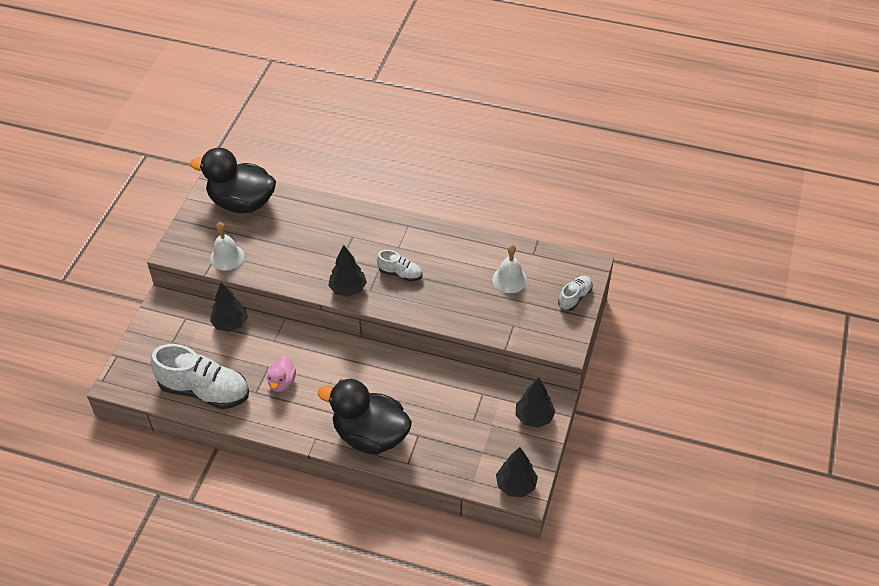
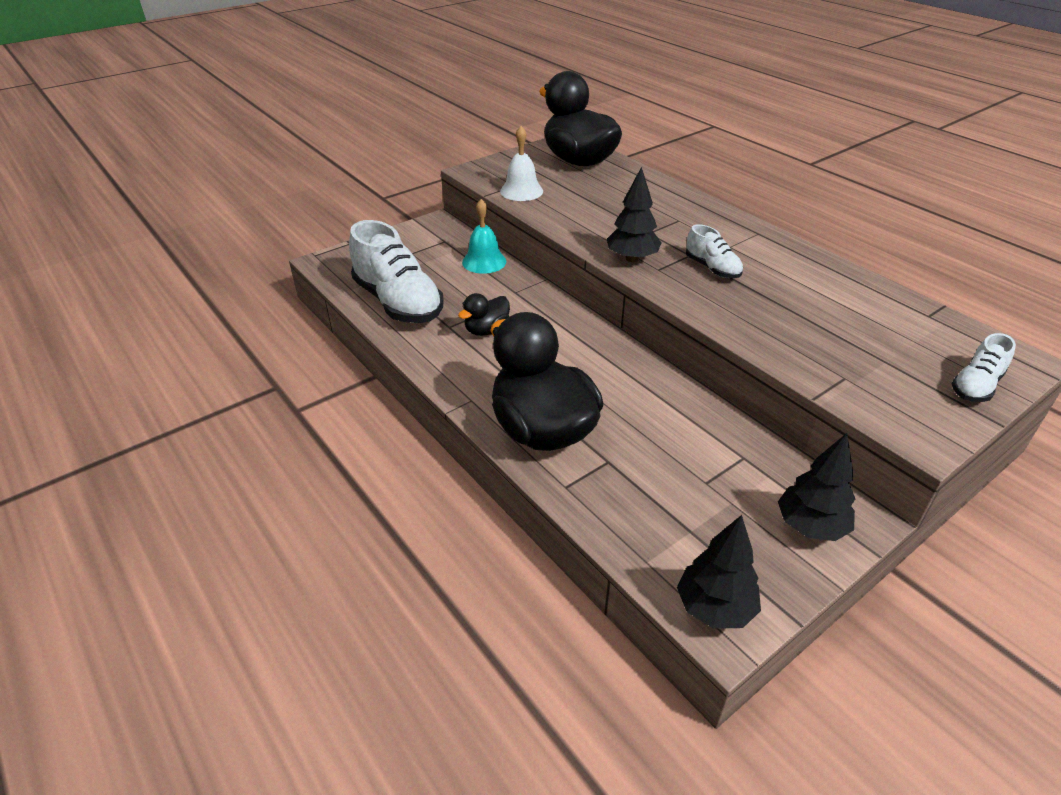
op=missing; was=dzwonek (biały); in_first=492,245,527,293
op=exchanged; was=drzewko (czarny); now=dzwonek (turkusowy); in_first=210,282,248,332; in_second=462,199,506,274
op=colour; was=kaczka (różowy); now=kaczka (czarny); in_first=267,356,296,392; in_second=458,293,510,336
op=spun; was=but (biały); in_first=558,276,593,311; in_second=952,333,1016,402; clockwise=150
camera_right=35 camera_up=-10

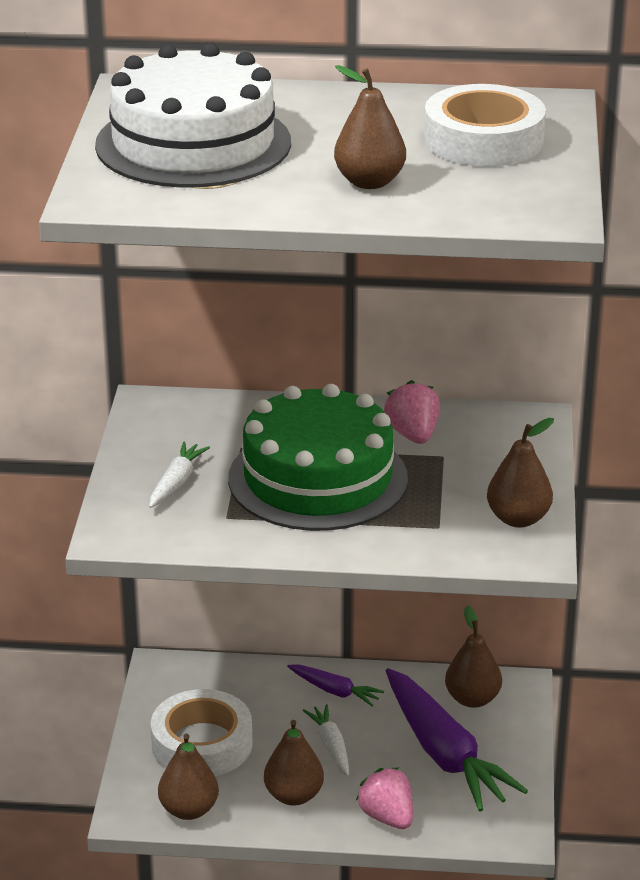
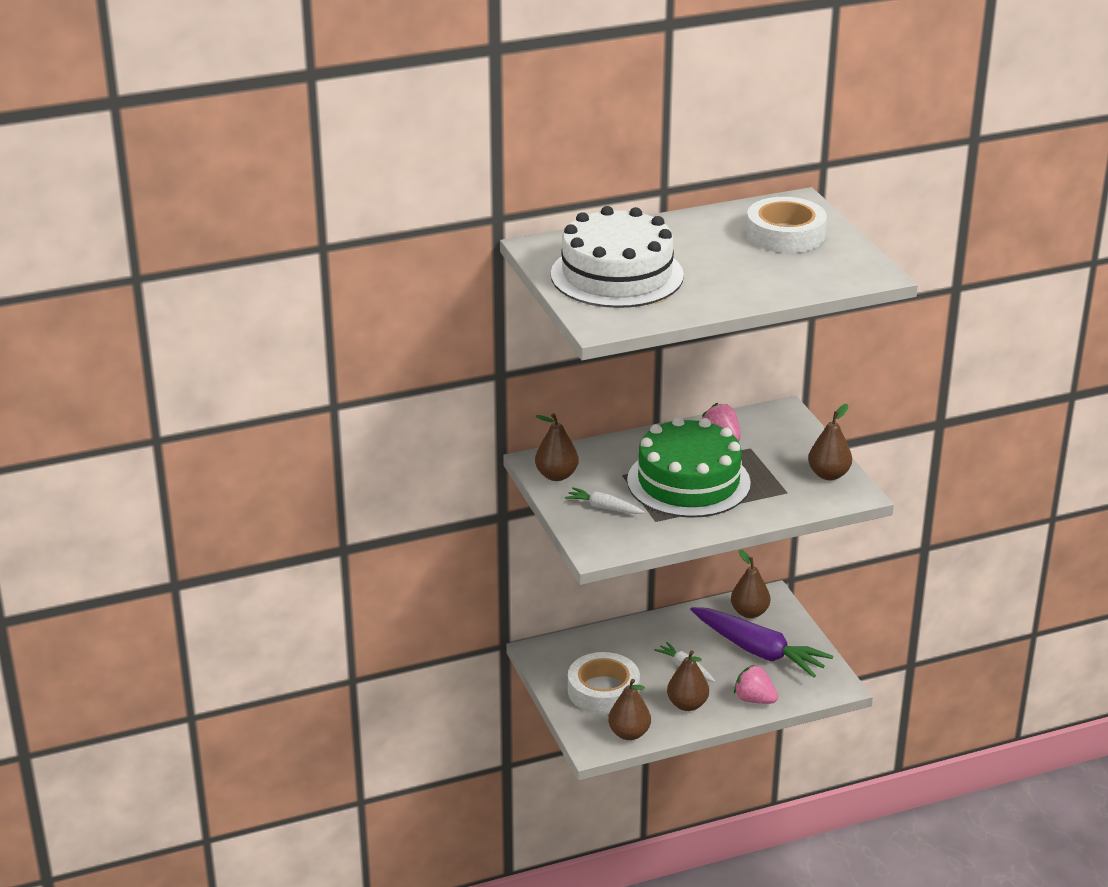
op=missing; was=marchewka (fioletowy); in_first=287,664,384,707
op=relocated; was=gruszka (brązowy); in_first=334,65,406,189; in_second=535,413,579,481
op=spun; was=marchewka (biały); in_first=149,442,210,508; in_second=565,487,645,514; clockwise=-60
camera_right=-25 camera_up=0

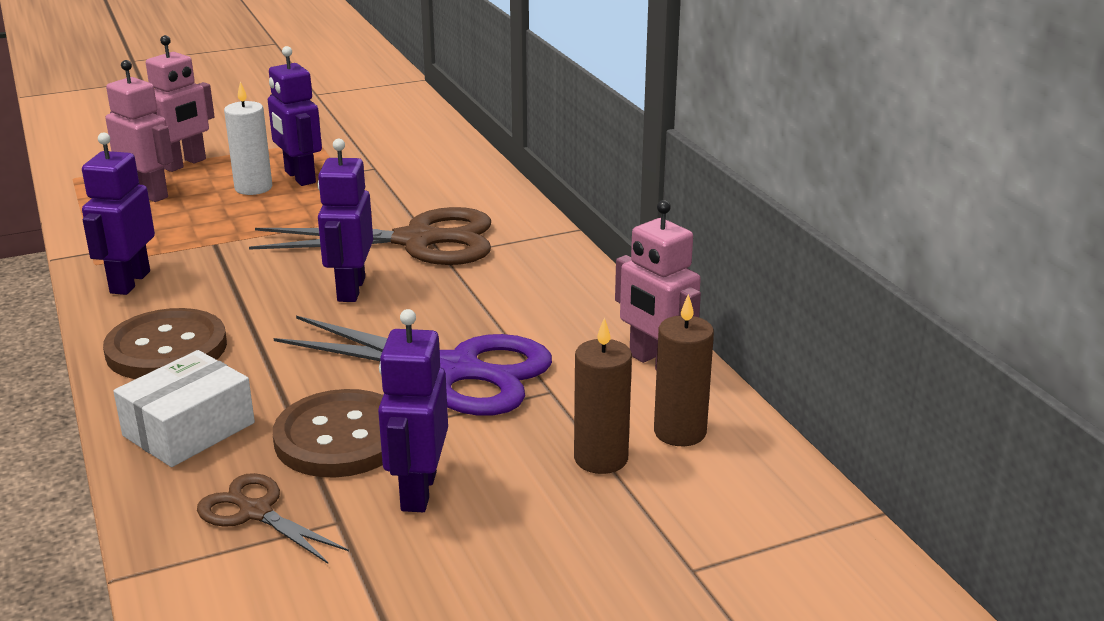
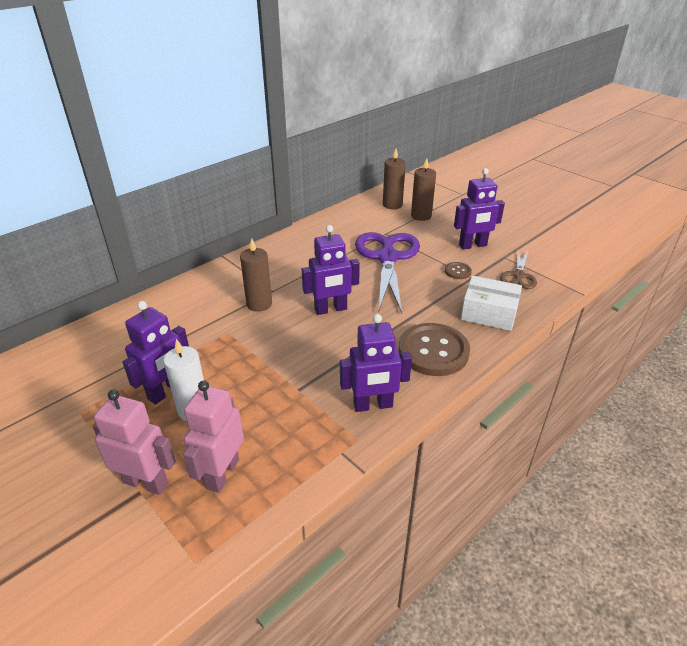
op=missing; was=robot (różowy); in_first=615,200,701,371
op=exchanged; was=nożyczki (brązowy); now=świeca (brązowy); in_first=249,207,491,265; in_second=240,239,272,312
op=size; was=guzik (brązowy); in_first=273,389,383,478; in_second=445,262,472,279; ratio=0.45
camera_right=-110 camera_up=10

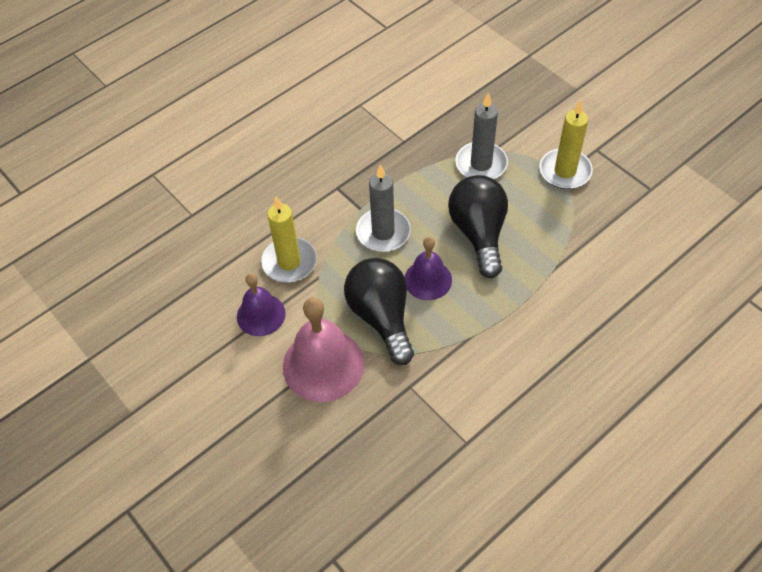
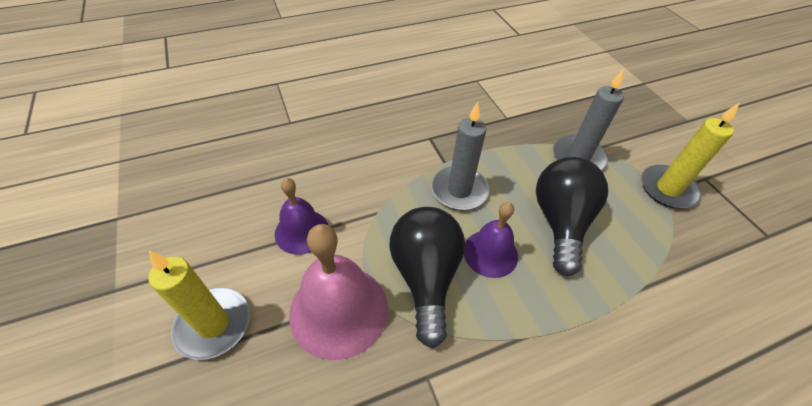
op=relocated; was=świeca (żółty); in_first=261,196,317,282; in_second=148,251,250,360
camera_right=15 camera_up=-5

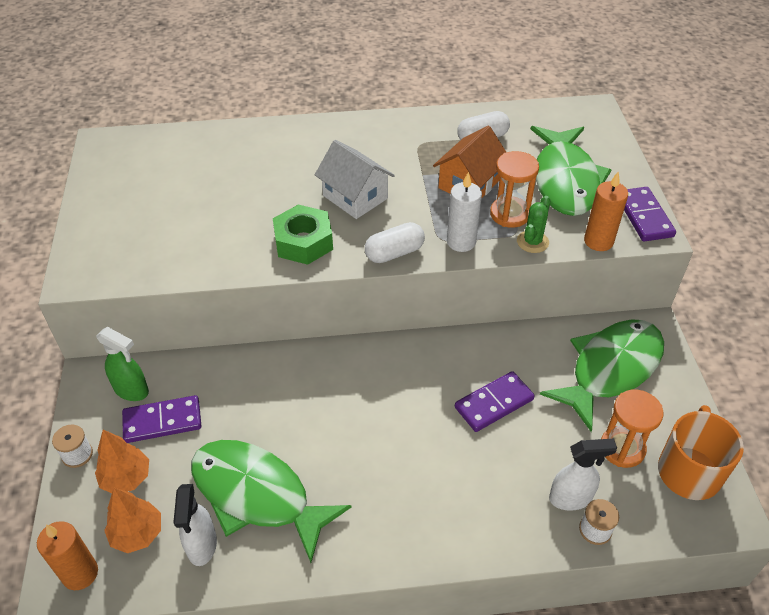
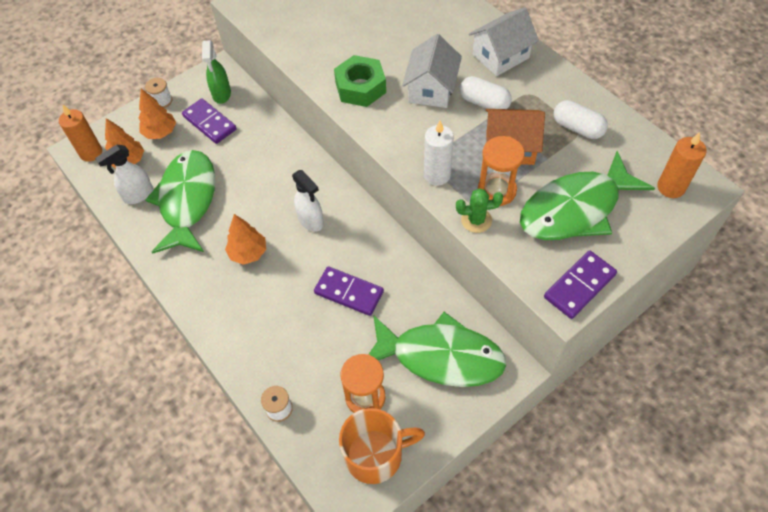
op=appeared; now=drzewko (pomarańczowy); in_second=225,214,266,265
op=appeared; now=domek (biały); in_second=469,7,539,76
op=relocated; was=kapsułka (biały); in_first=365,222,425,263; in_second=460,76,512,109
op=relocated; was=spryskiwacz (biały); in_first=549,438,617,511; in_second=292,170,324,232
op=relocated; was=świeca (pomarańczowy); in_first=584,172,628,251; in_second=657,132,707,198
camera_right=60 camera_up=10

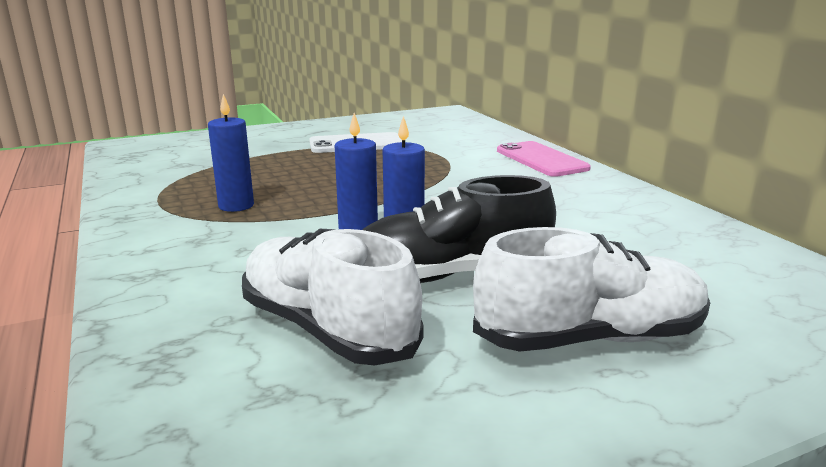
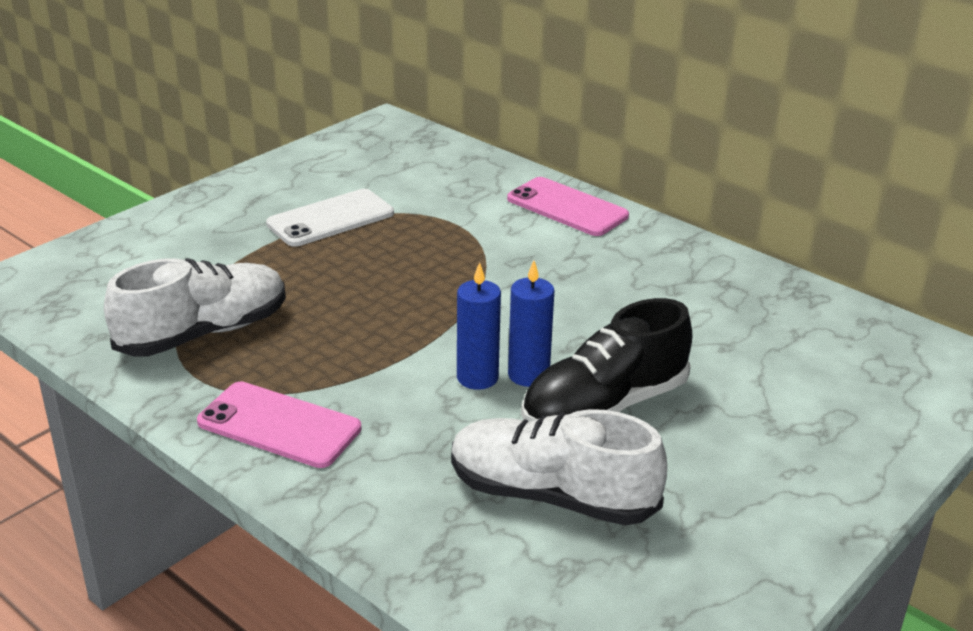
op=missing; was=świeca (niebieski); in_first=208,94,254,212
op=appeared; now=telefon (różowy); in_second=197,381,362,468
op=relocated; was=but (biały); in_first=473,227,710,352; in_second=104,258,286,357
camera_right=-25 camera_up=10

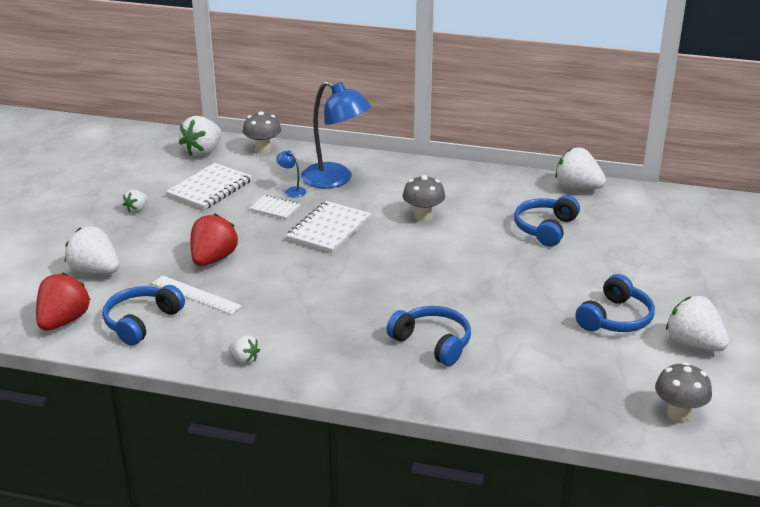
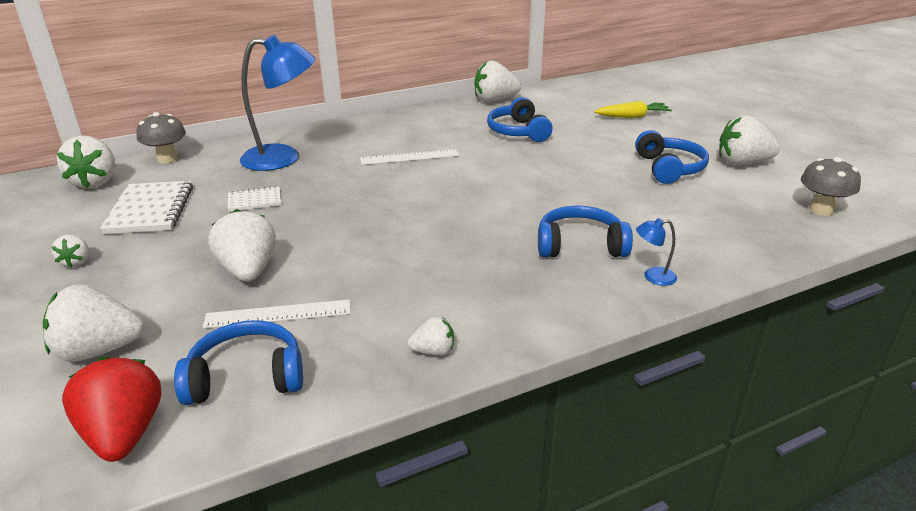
op=missing; was=zeszyt (biały); in_first=286,201,371,253
op=appeared; now=marchewka (żółty); in_second=594,101,672,118
op=relocated; was=lampka (niebieski); in_first=276,150,306,198; in_second=636,218,677,286
op=exchanged; was=grzyb (szary); now=linijka (biały); in_first=403,175,445,221; in_second=360,149,459,165
op=colour; was=truskawka (czerwony); now=truskawka (biały); in_first=191,214,238,266; in_second=208,209,276,281
op=spun; was=słuchawki (niebieski); in_first=103,285,185,345; in_second=174,320,303,405; clockwise=90
camera_right=-40 camera_up=0

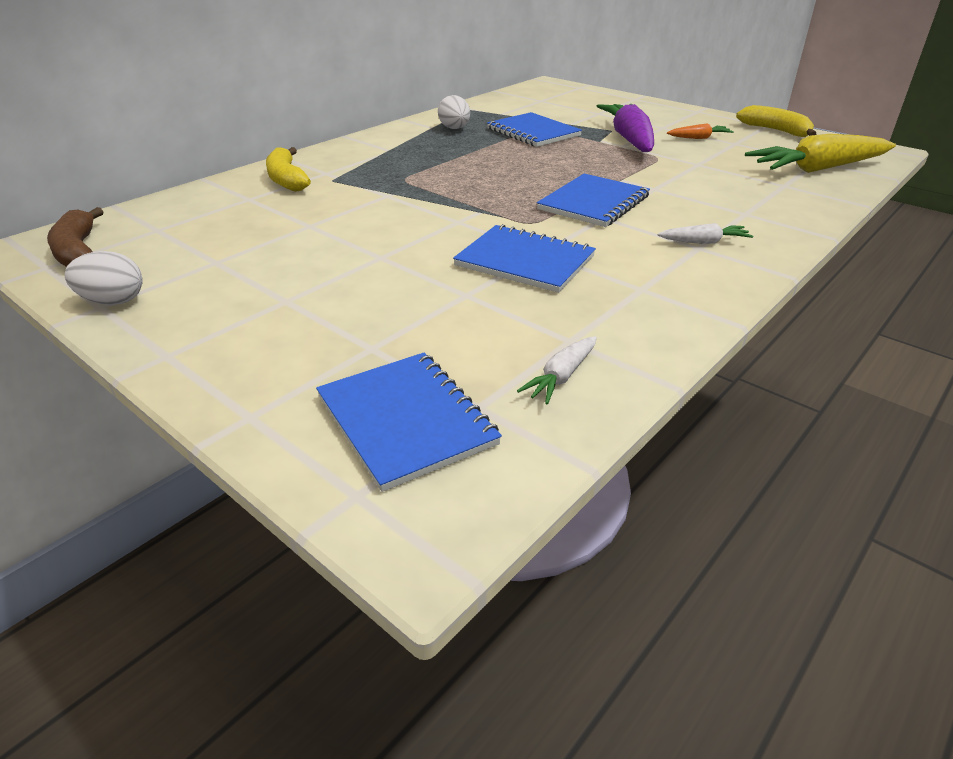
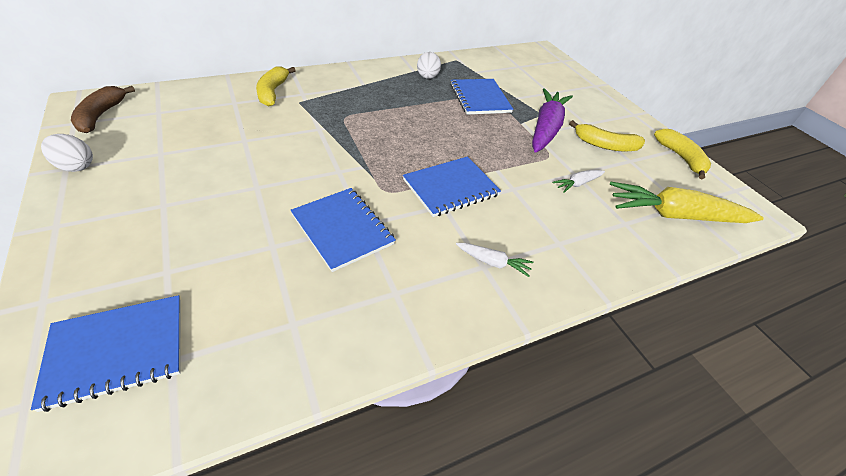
op=relocated; was=marchewka (biały); in_first=517,336,597,404; in_second=553,170,605,193
op=exchanged; was=marchewka (pomarańczowy); now=banan (żółty); in_first=667,124,734,139; in_second=569,120,645,152
op=spun; was=zeszyt (niebieski); in_first=316,353,502,492; in_second=31,295,181,412; clockwise=75
camera_right=20 camera_up=10

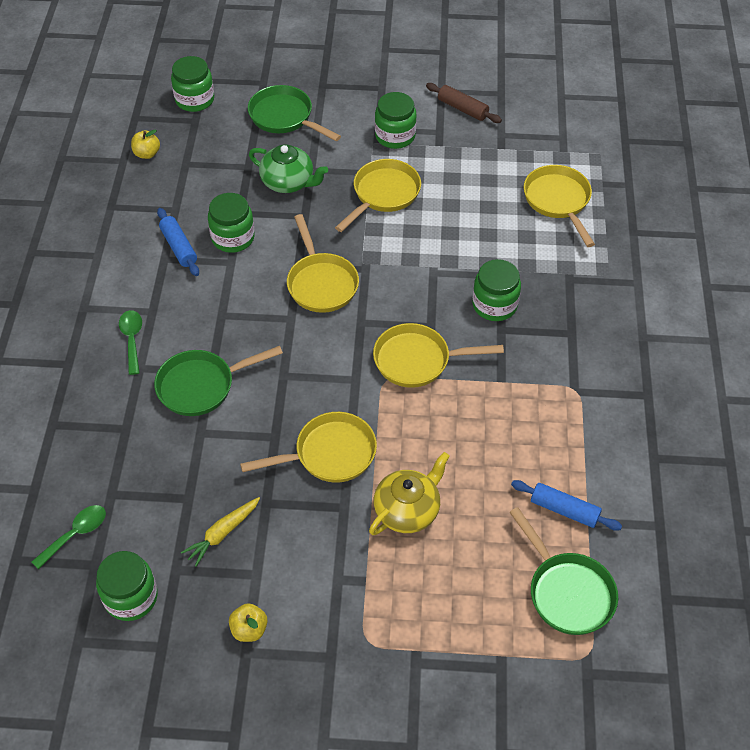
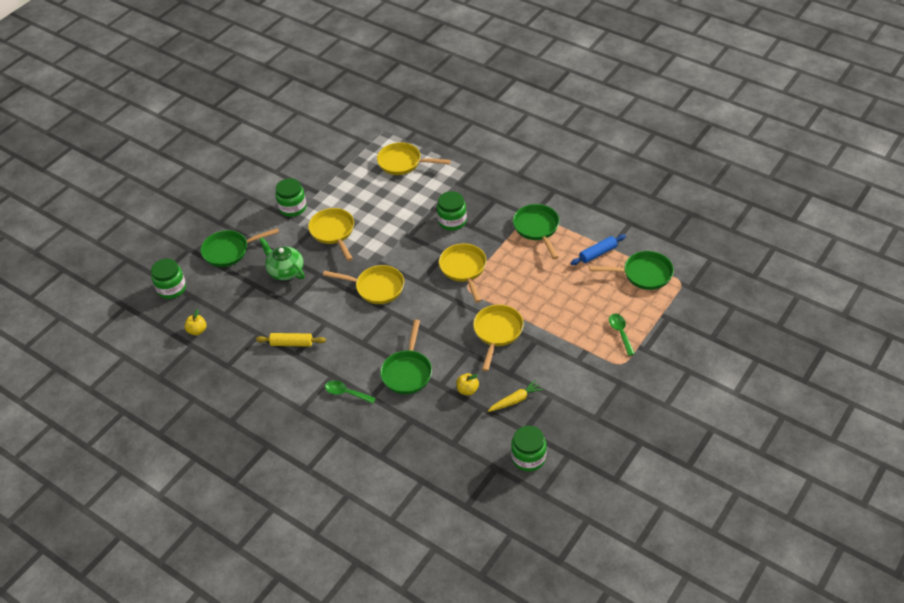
op=missing; was=słoik (zielony); in_first=208,193,255,253
op=missing; was=imbryk (żółty); in_first=369,452,450,535
op=missing; was=wałek do ciasta (brązowy); in_first=426,83,502,123
op=appeared; now=patelnia (zielony); in_second=513,204,560,259
op=relocated; was=łyżka (zielony); in_first=31,505,106,569; in_second=609,314,635,356
op=relocated; was=jabłko (żółty); in_first=229,603,268,642; in_second=456,373,479,395
op=colour; was=wałek do ciasta (niebieski); now=wałek do ciasta (żółty); in_first=157,208,199,276; in_second=256,333,326,347
op=spun; was=marchewka (żółty); in_first=181,497,260,567; in_second=488,380,543,412; clockwise=-105
op=spun; was=imbryk (zielony); in_first=249,145,328,193; in_second=259,238,305,280; clockwise=-105
op=spun; was=patelnia (żółty); in_first=373,323,504,388; in_second=439,243,487,303; clockwise=135
camera_right=-55 camera_up=-5

